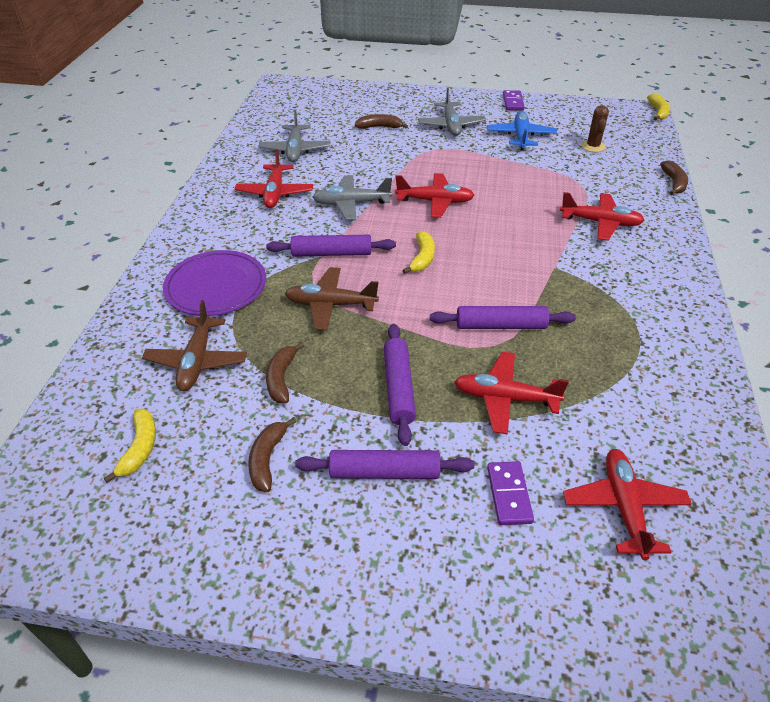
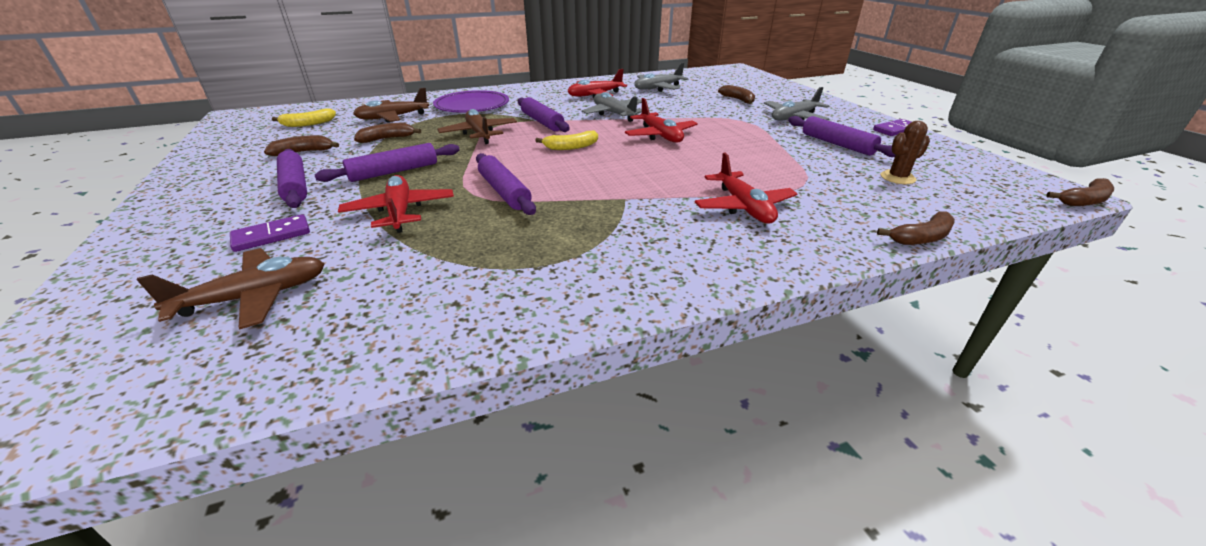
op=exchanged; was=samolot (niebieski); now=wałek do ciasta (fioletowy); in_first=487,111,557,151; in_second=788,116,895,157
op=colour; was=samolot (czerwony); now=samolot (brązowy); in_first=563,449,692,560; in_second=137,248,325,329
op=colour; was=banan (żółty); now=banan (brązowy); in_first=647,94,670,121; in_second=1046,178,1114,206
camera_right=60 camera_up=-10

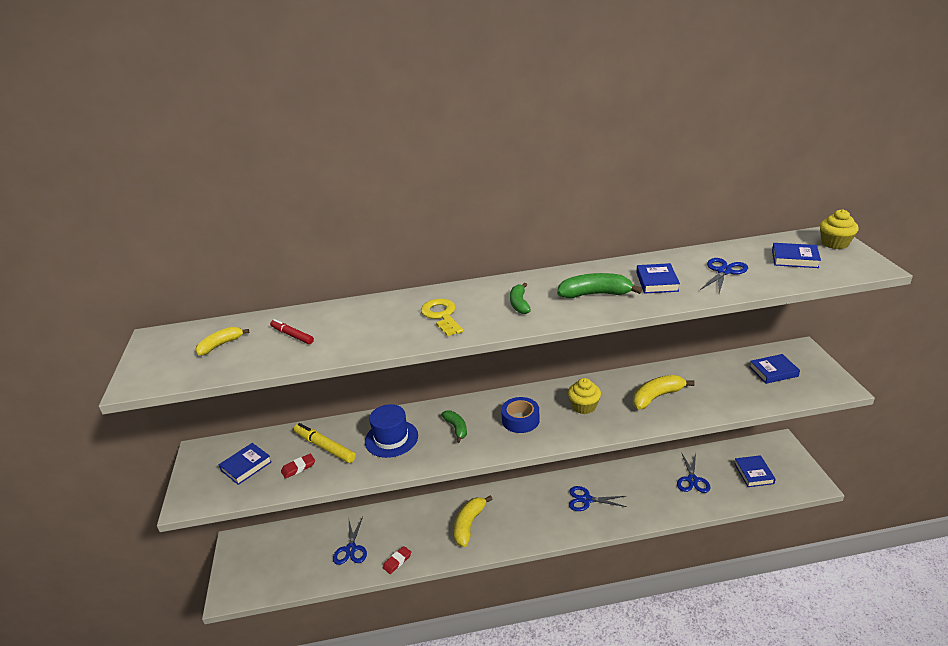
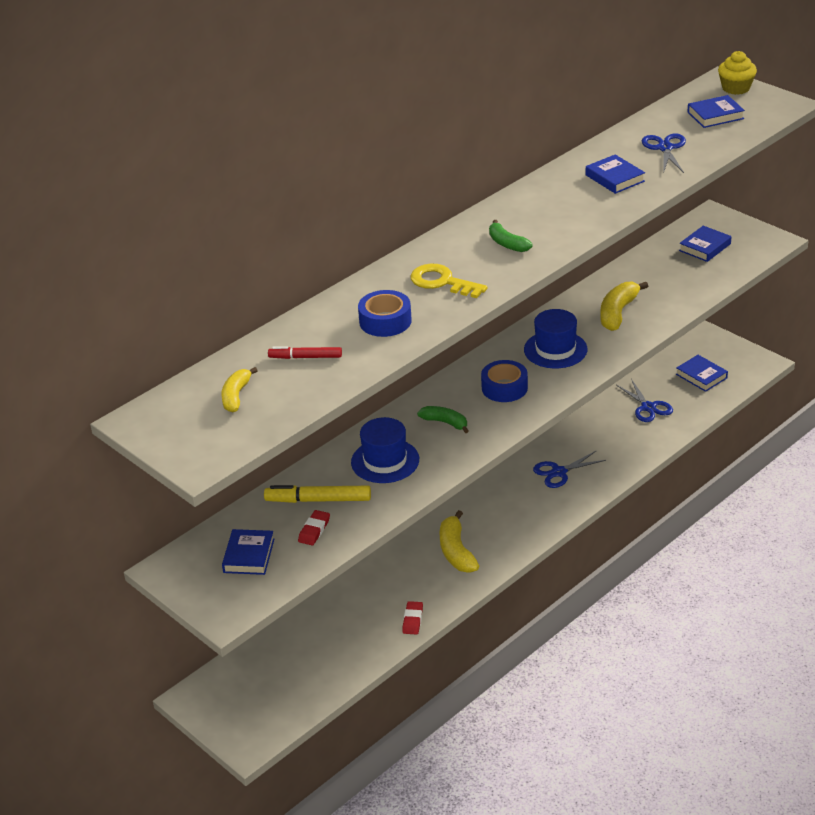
op=missing; was=nożyczki (niebieski); in_first=333,517,367,565
op=missing; was=banan (zielony); in_first=557,273,642,298
op=appeared; now=taśma klejąca (niebieski); in_second=358,290,412,337
op=exchanged; was=muffinka (żółty); now=kapelusz (niebieski); in_first=568,378,601,414; in_second=524,309,588,368
camera_right=-35 camera_up=5

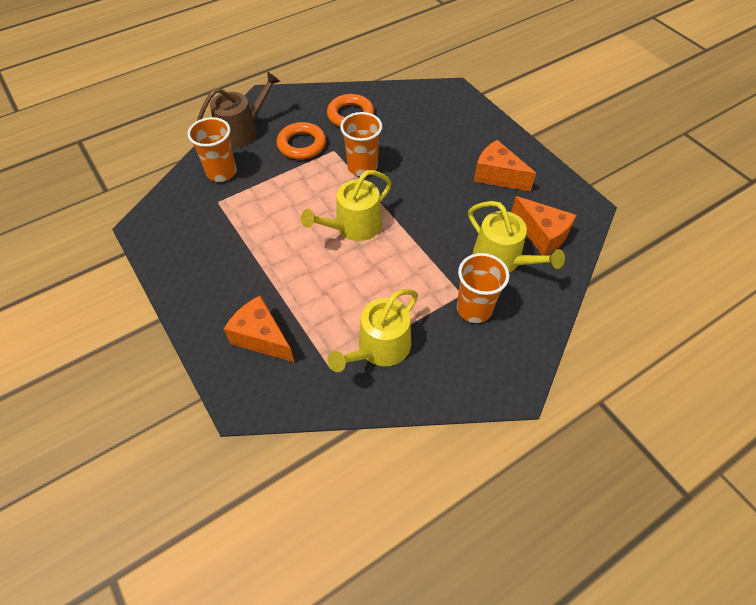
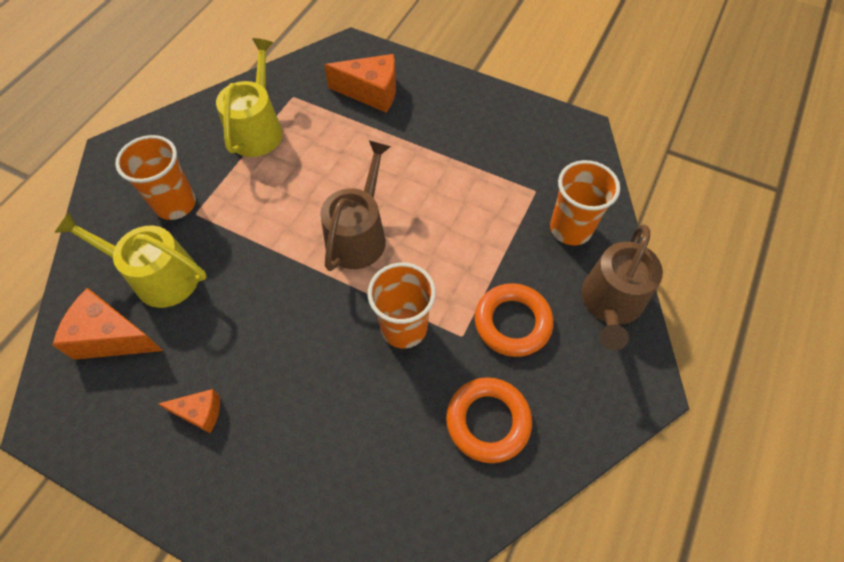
op=colour; was=konewka (żółty); now=konewka (brązowy); in_first=301,170,392,241; in_second=320,140,391,271
op=size; was=ser (pomarańczowy); in_first=474,140,536,192; in_second=158,389,220,433; ratio=0.57
camera_right=150 camera_up=5

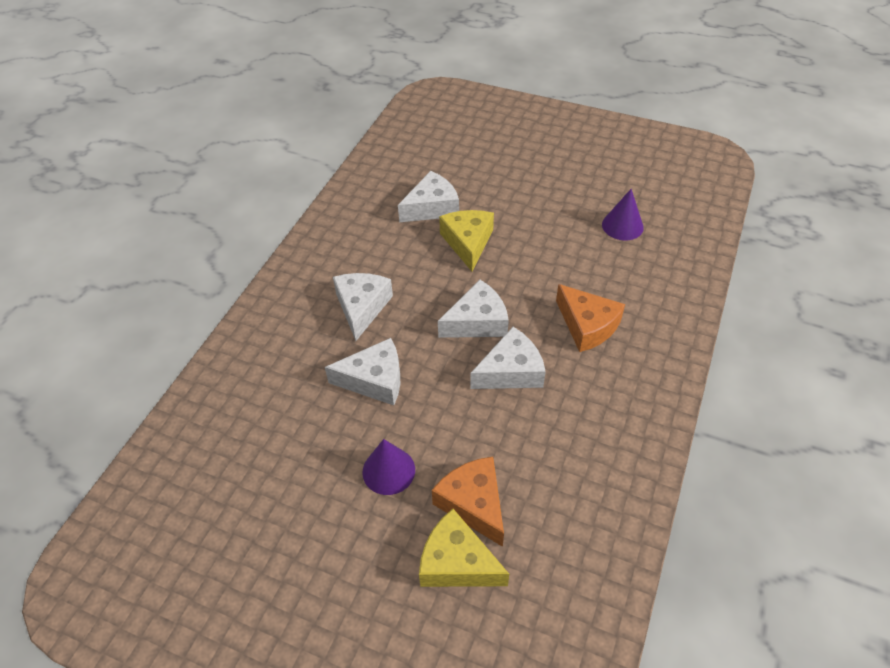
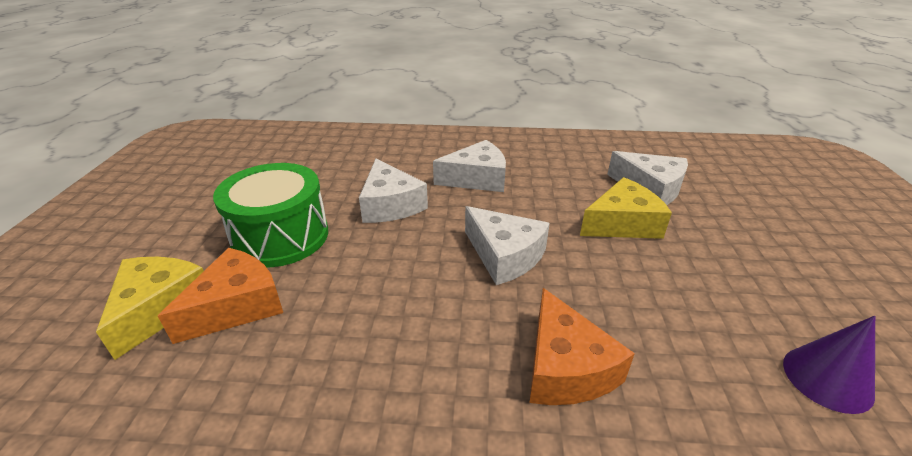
op=missing; was=ser (biały); in_first=470,327,546,389
op=exchanged; was=stożek (fioletowy); now=bęben (zielony); in_first=362,439,415,495; in_second=213,163,328,267
op=spun; was=ser (pomarańczowy); in_first=556,284,625,352; in_second=529,288,635,405; clockwise=-45
camera_right=70 camera_up=-15

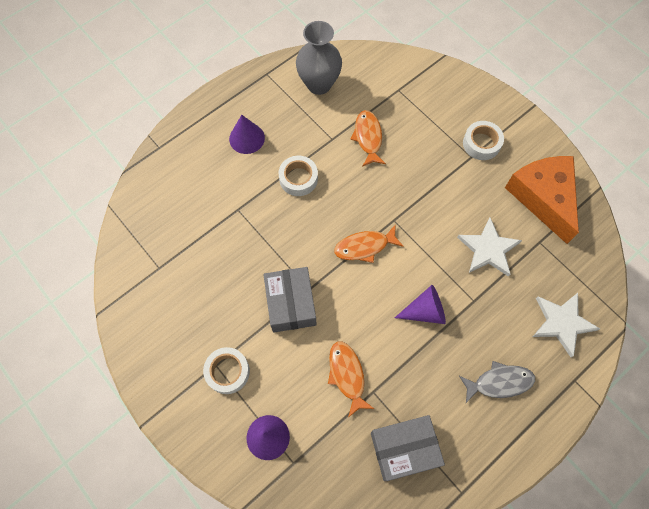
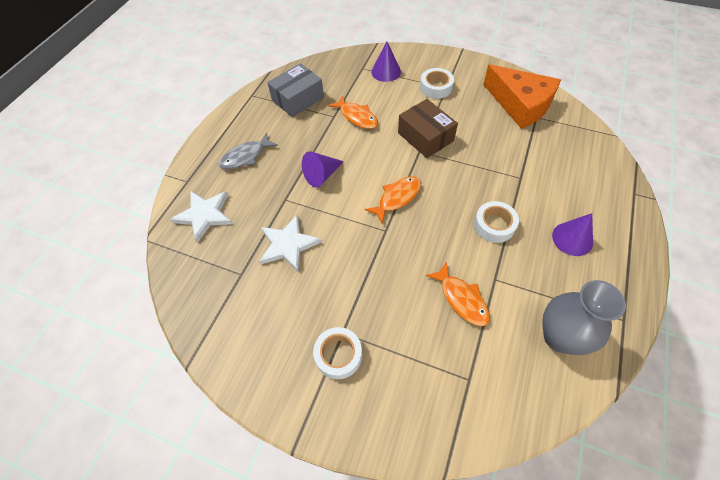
op=relocated; was=ser (pomarańczowy); in_first=505,156,579,244; in_second=483,64,561,129
op=colour; was=pudełko (szary); now=pudełko (brązowy); in_first=263,267,317,332; in_second=398,99,458,158
camera_right=155 camera_up=-10

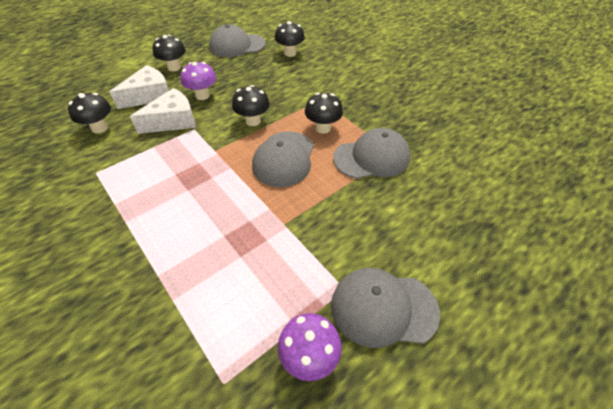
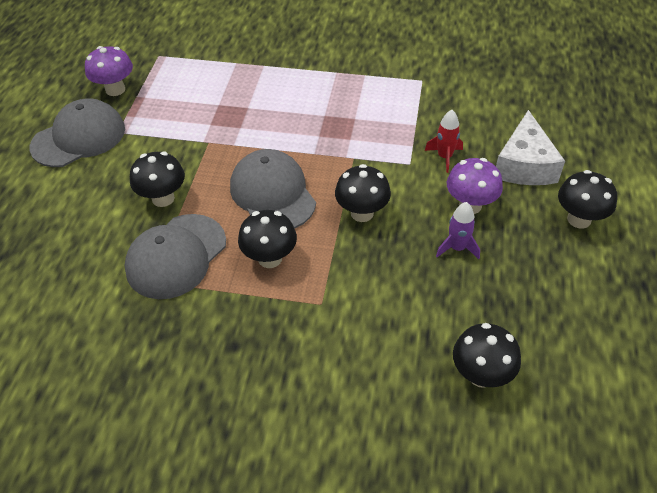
op=missing; was=czapka (szary); in_first=209,24,266,57
op=appeared; now=rakieta (fioletowy); in_second=436,202,480,259
op=relocated; was=grzyb (czarny); in_first=68,93,111,134; in_second=130,151,185,207
op=exchanged; was=ser (biały); now=rakieta (czerwony); in_first=130,88,196,134; in_second=425,110,463,173
camera_right=140 camera_up=0

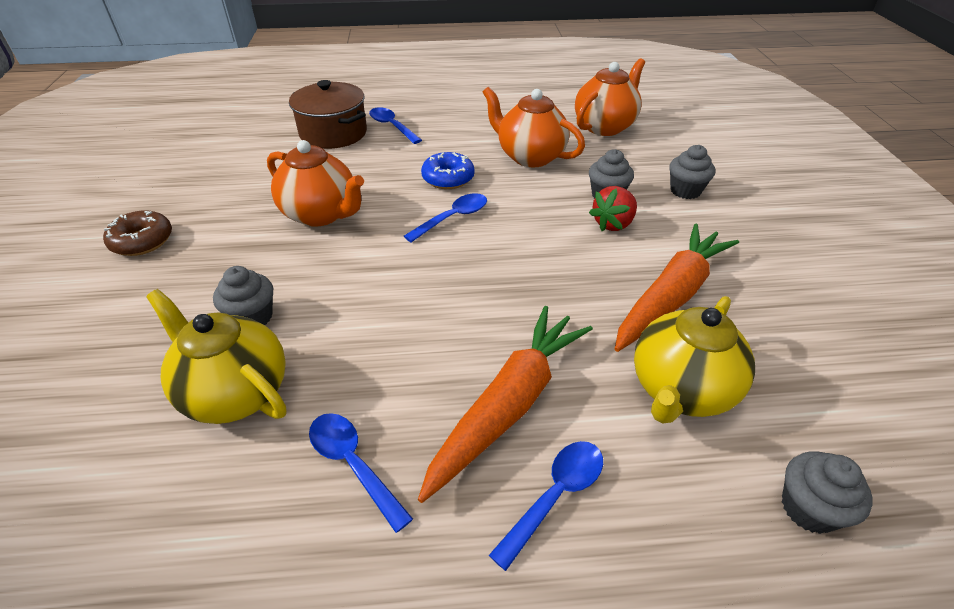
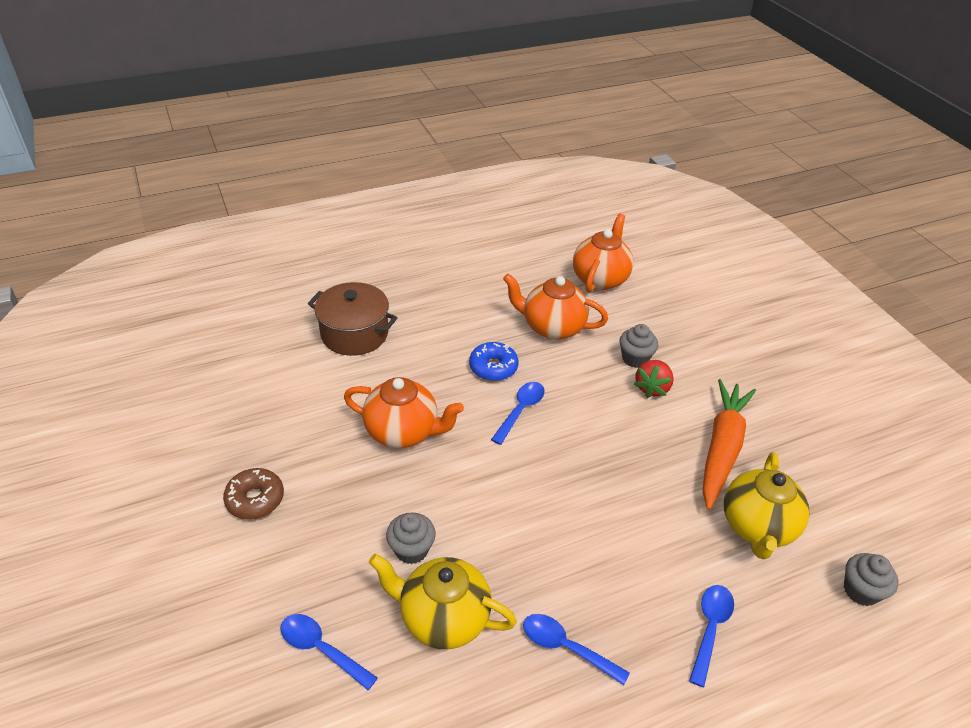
op=missing; was=marchewka (pomarańczowy); in_first=418,306,593,503
op=missing; was=muffinka (szary); in_first=669,145,715,199
op=relocated; was=łyżka (niebieski); in_first=369,107,422,144; in_second=280,614,378,690
camera_right=-20 camera_up=0

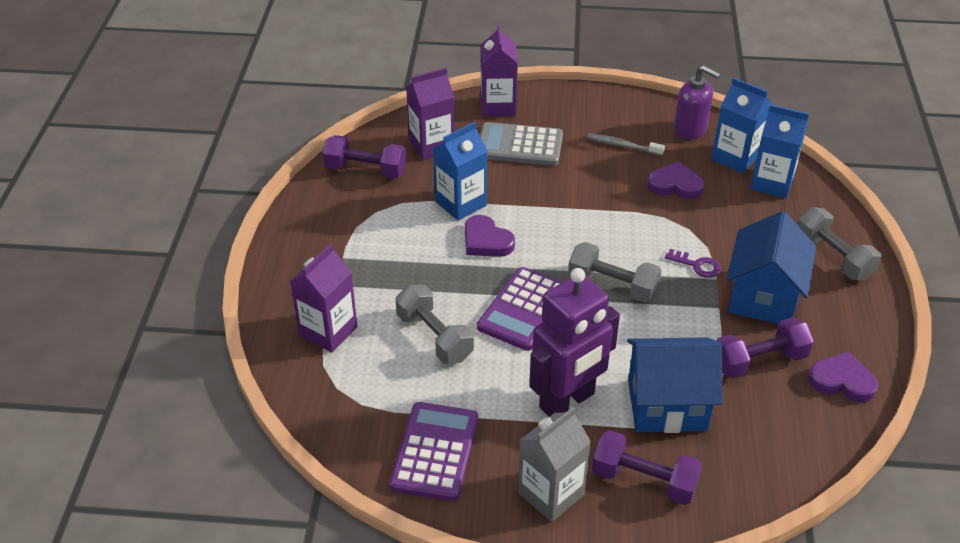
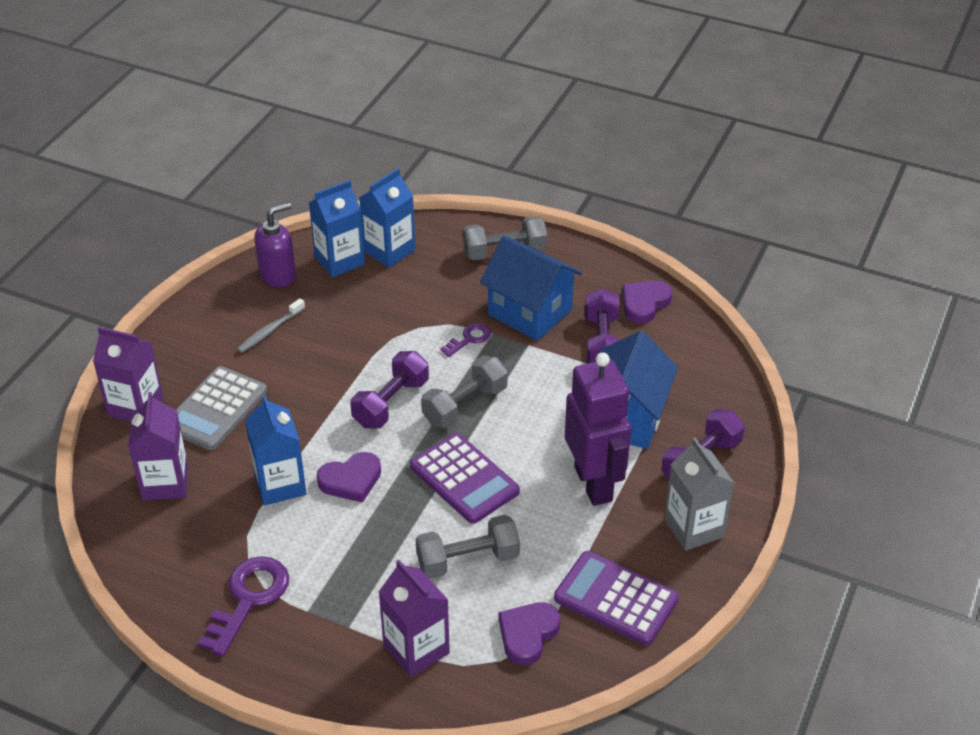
op=appeared; now=klucz (fioletowy); in_second=198,556,289,657
op=relocated; was=hantel (fioletowy); in_first=323,135,406,179; in_second=350,351,429,428
op=relocated; was=serce (fioletowy); in_first=647,161,704,199; in_second=499,602,560,665
camera_right=-70 camera_up=0

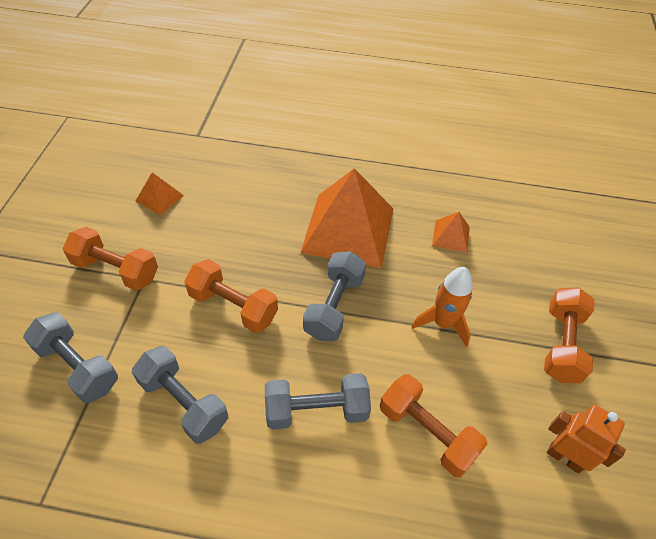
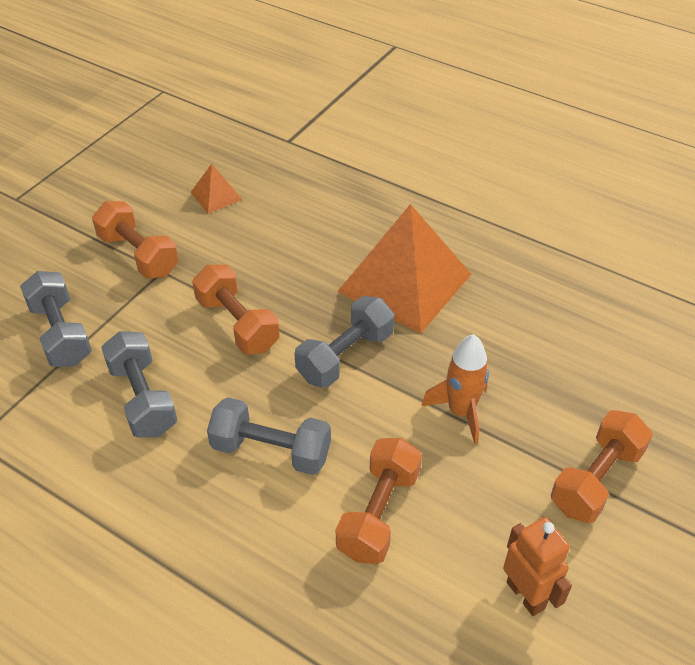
op=missing; was=piramida (pomarańczowy); in_first=432,212,470,253
op=spun; was=hantel (pomarańczowy); in_first=380,374,487,478; in_second=336,438,422,564; clockwise=45
camera_right=25 camera_up=-5

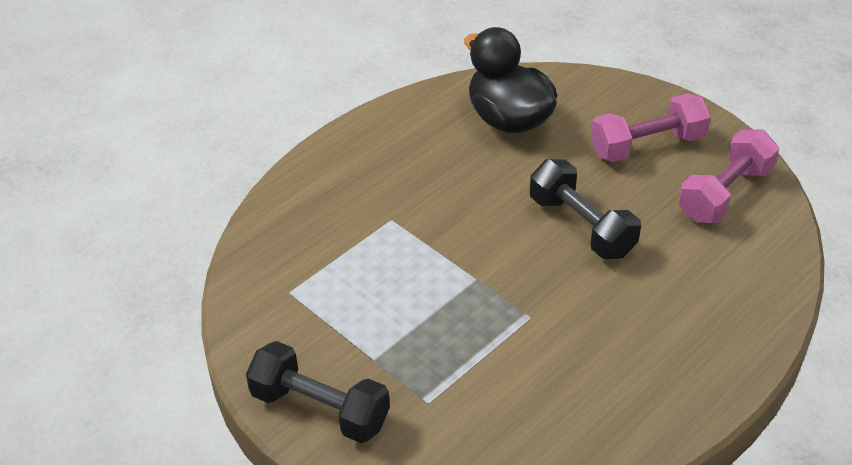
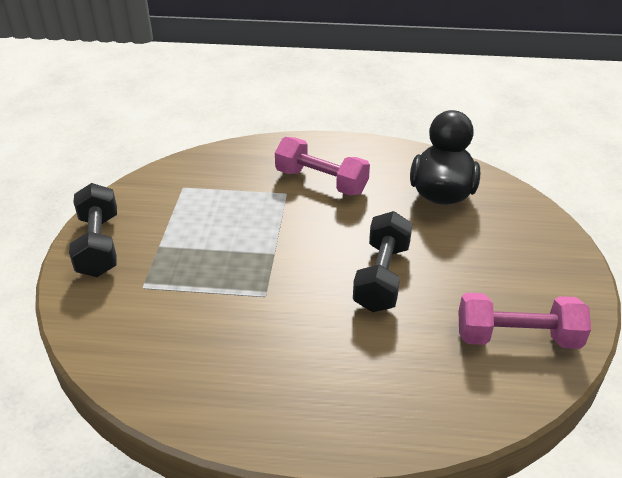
op=relocated; was=hantel (różowy); in_first=591,93,710,162; in_second=275,137,370,196
camera_right=50 camera_up=-5

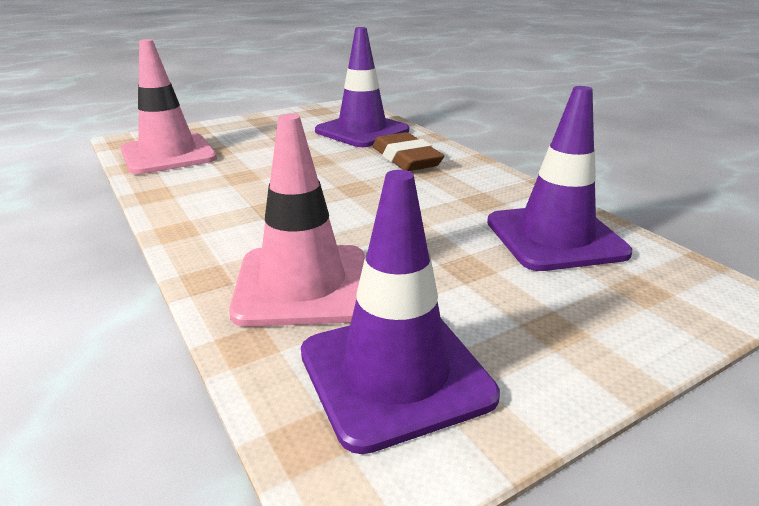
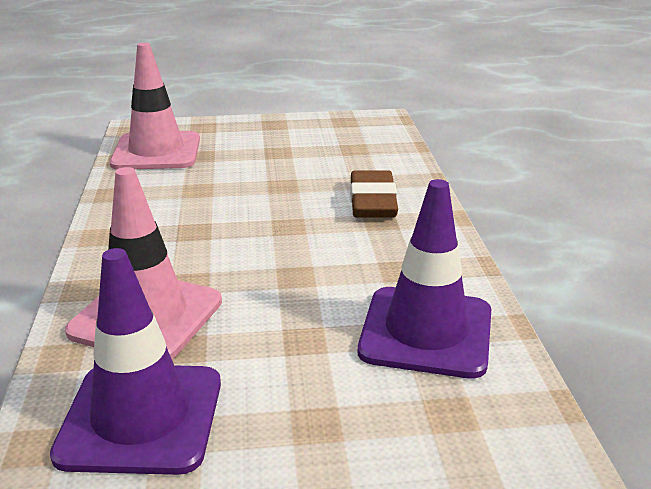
op=missing; was=pachołek (fioletowy); in_first=315,27,409,147
camera_right=25 camera_up=0

